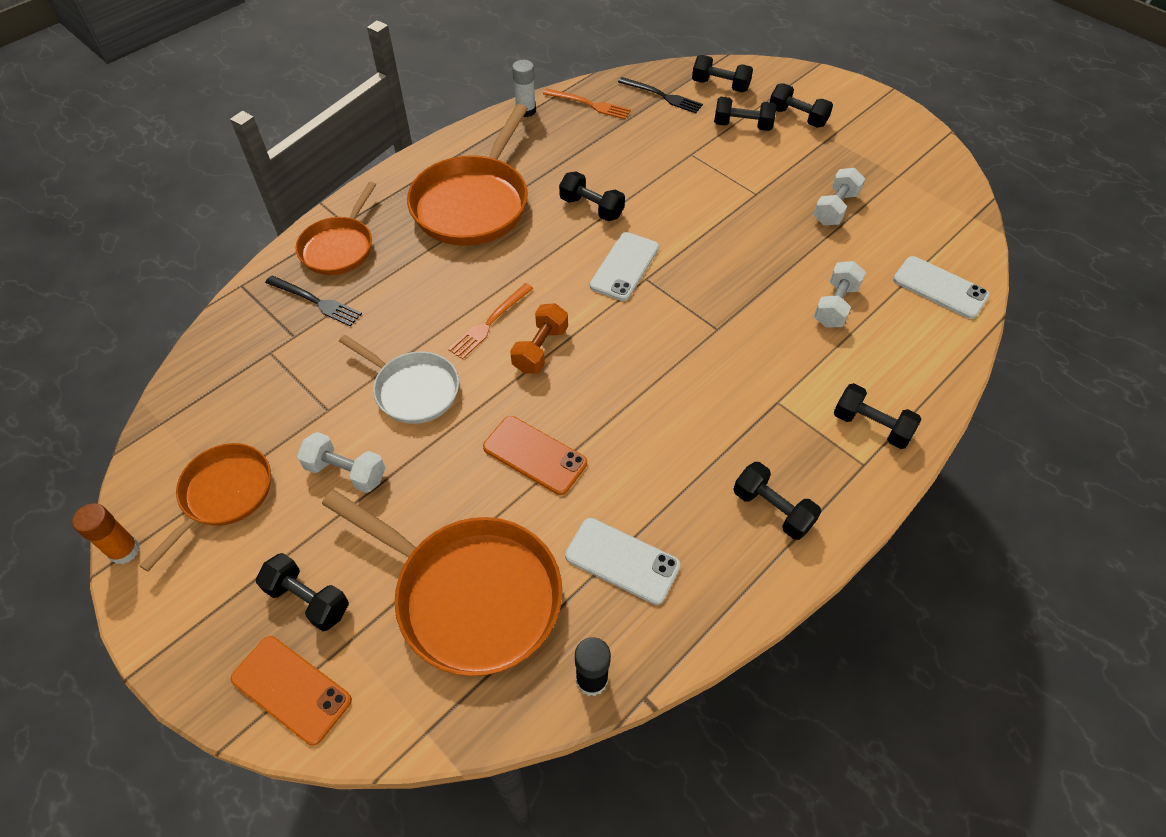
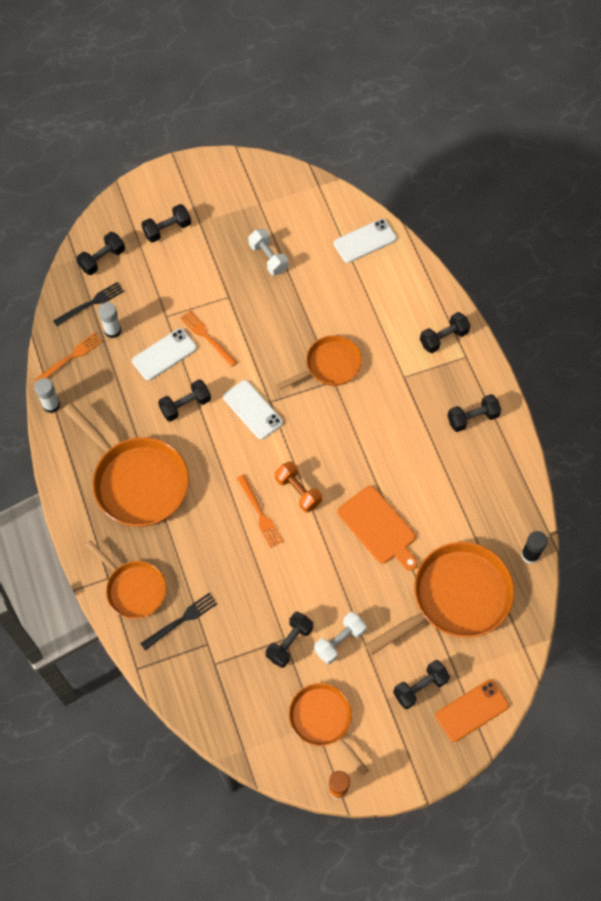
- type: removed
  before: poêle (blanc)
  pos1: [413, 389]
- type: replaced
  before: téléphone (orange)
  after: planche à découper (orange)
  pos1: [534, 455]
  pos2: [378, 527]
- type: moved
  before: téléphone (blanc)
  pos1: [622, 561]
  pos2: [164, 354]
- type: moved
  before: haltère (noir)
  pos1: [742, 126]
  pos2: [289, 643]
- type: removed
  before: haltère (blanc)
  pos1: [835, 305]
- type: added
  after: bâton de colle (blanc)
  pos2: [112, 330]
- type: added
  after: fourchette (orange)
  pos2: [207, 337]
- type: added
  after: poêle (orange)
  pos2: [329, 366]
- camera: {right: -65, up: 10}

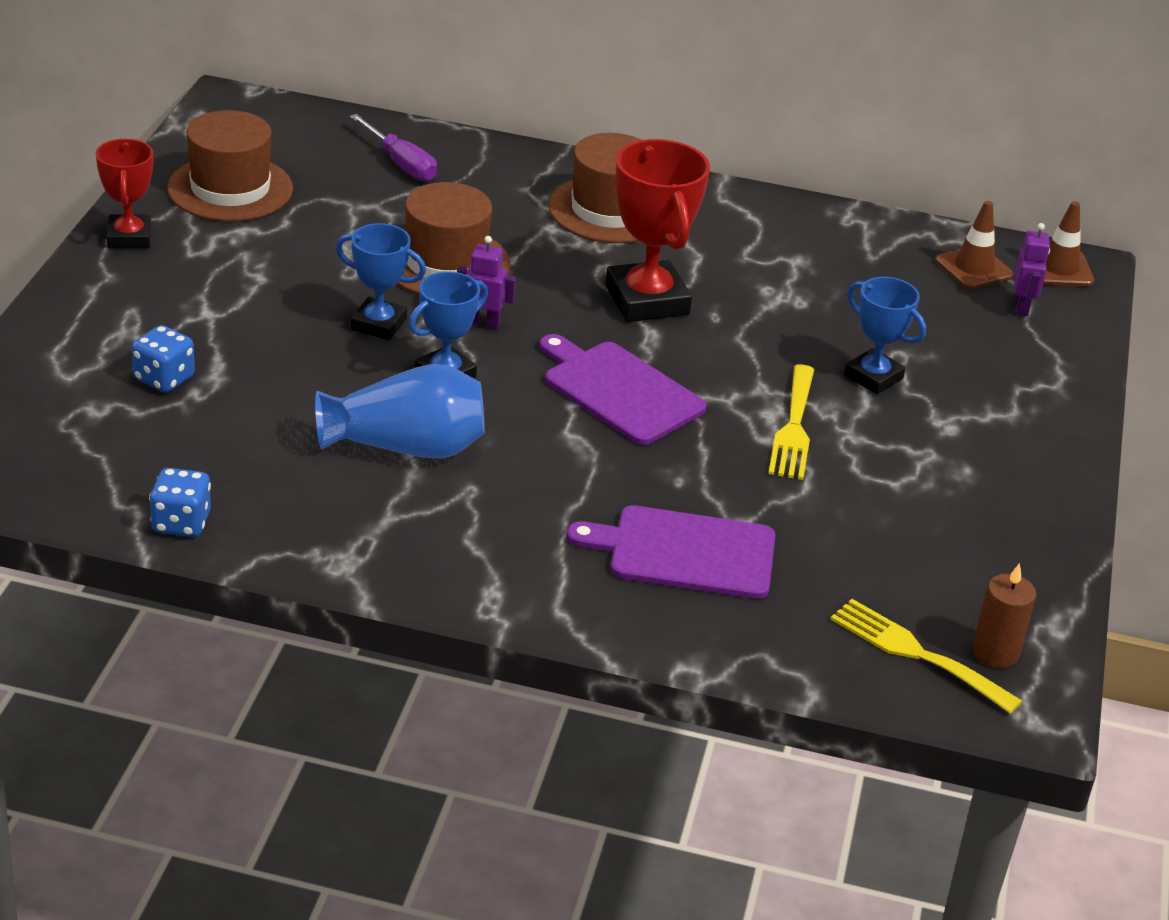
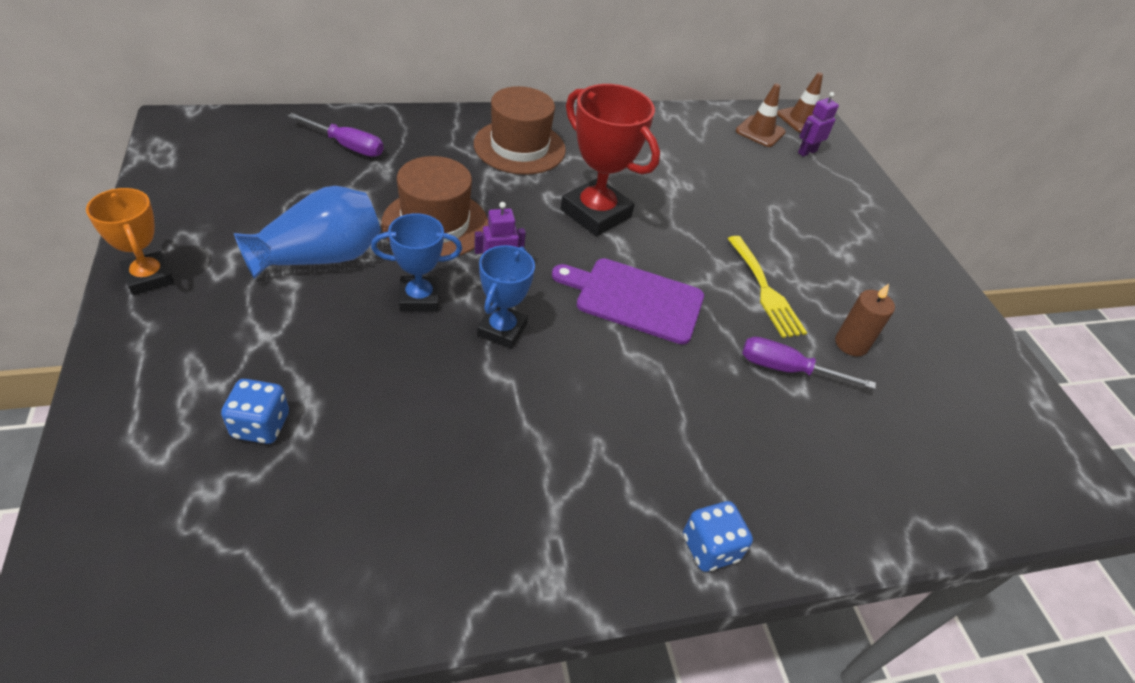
- type: recoloured
  before: trophée (rouge)
  after: trophée (orange)
  pos1: [129, 237]
  pos2: [149, 277]
- type: moved
  before: dé (bleu)
  pos1: [181, 523]
  pos2: [710, 548]
- type: removed
  before: chapeau (marron)
  pos1: [230, 189]
- type: moved
  before: vase (bleu)
  pos1: [406, 447]
  pos2: [320, 257]
- type: removed
  before: planche à découper (violet)
  pos1: [685, 552]
- type: removed
  before: fourchette (jaune)
  pos1: [916, 653]
- type: removed
  before: trophée (bleu)
  pos1: [873, 377]
- type: moved
  before: bougie (marron)
  pos1: [995, 652]
  pos2: [851, 344]
- type: turned
  before: robot (violet)
  pos1: [1021, 307]
  pos2: [807, 152]
  turn: -105
- type: added
  after: tournevis (violet)
  pos2: [787, 369]
- camera: {right: -30, up: 10}

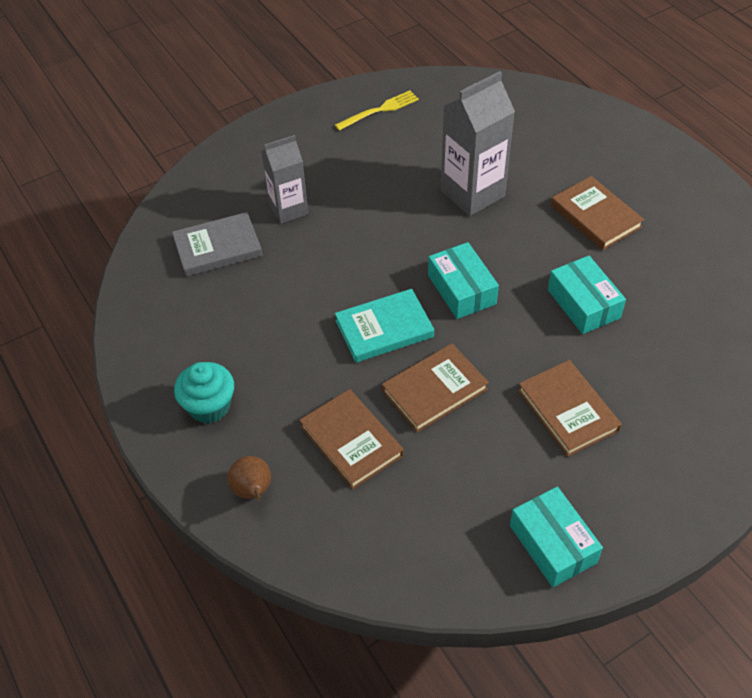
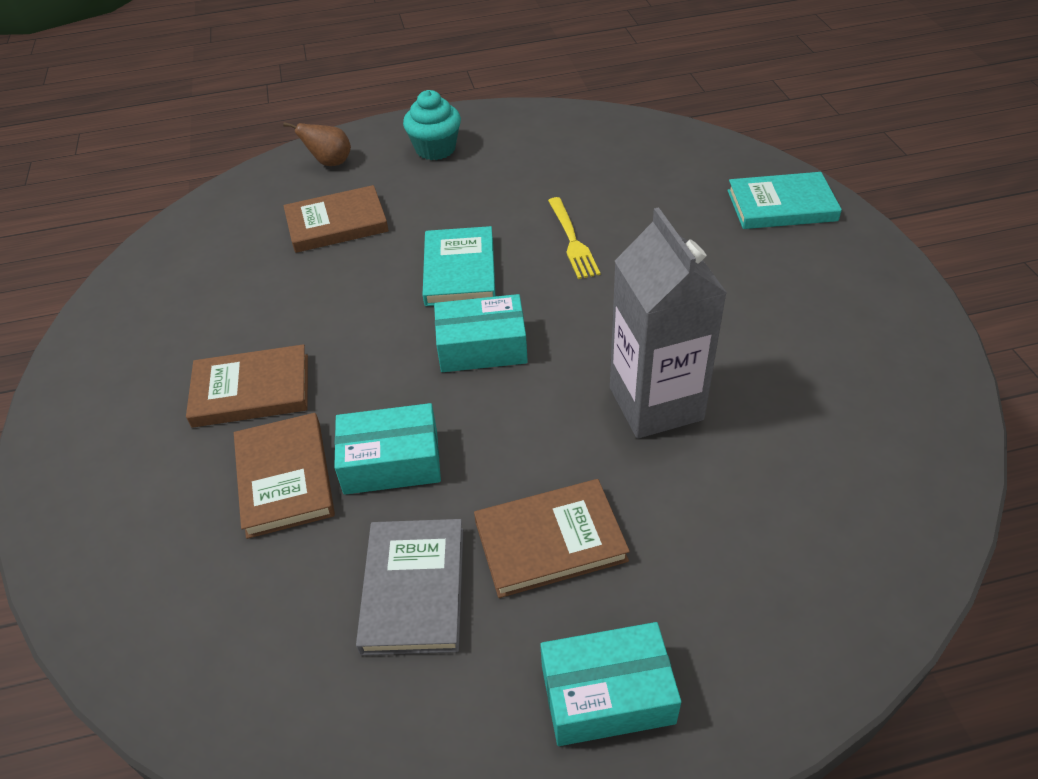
- type: moved
  before: livre (gris)
  pos1: [218, 247]
  pos2: [414, 589]
- type: removed
  before: brique de lait (gris)
  pos1: [288, 209]
- type: moved
  before: fourchette (jaune)
  pos1: [380, 110]
  pos2: [572, 241]
- type: moved
  before: livre (marron)
  pos1: [434, 390]
  pos2: [285, 478]
- type: moved
  before: boîte (turquoise)
  pos1: [552, 544]
  pos2: [607, 694]
- type: added
  after: livre (turquoise)
  pos2: [781, 205]
- camera: {right: 110, up: -5}

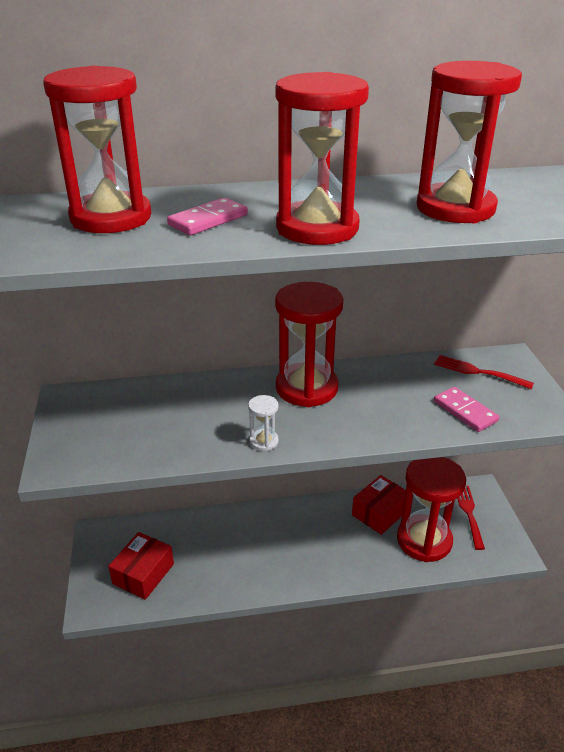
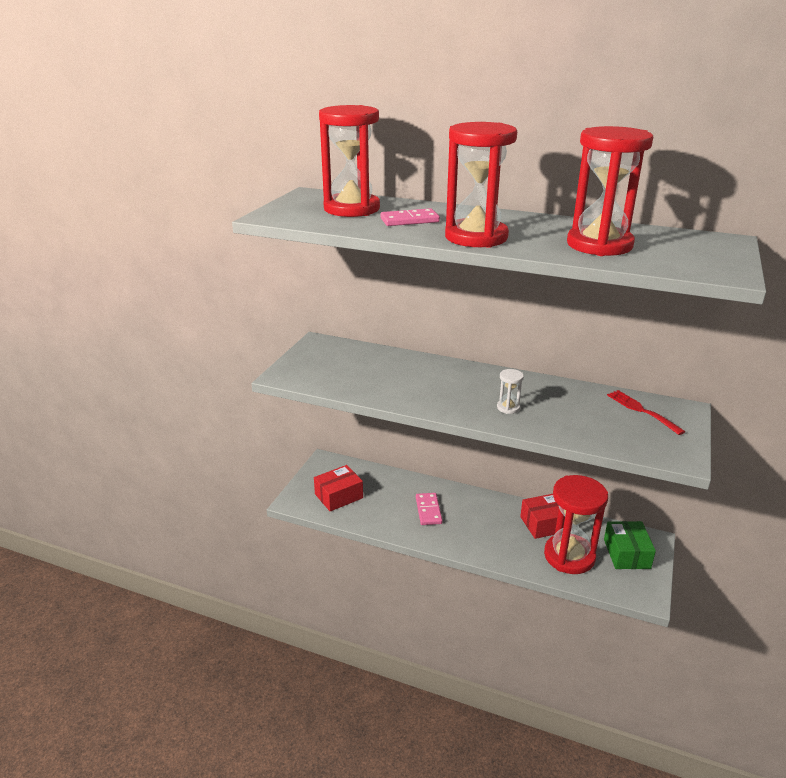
- type: moved
  before: sablier (blanc)
  pos1: [264, 441]
  pos2: [508, 408]
- type: removed
  before: sablier (rouge)
  pos1: [306, 388]
- type: moved
  before: domino (rose)
  pos1: [465, 411]
  pos2: [428, 510]
- type: replaced
  before: fourchette (rouge)
  after: boîte (vert)
  pos1: [469, 514]
  pos2: [626, 553]
- camera: {right: 30, up: -5}

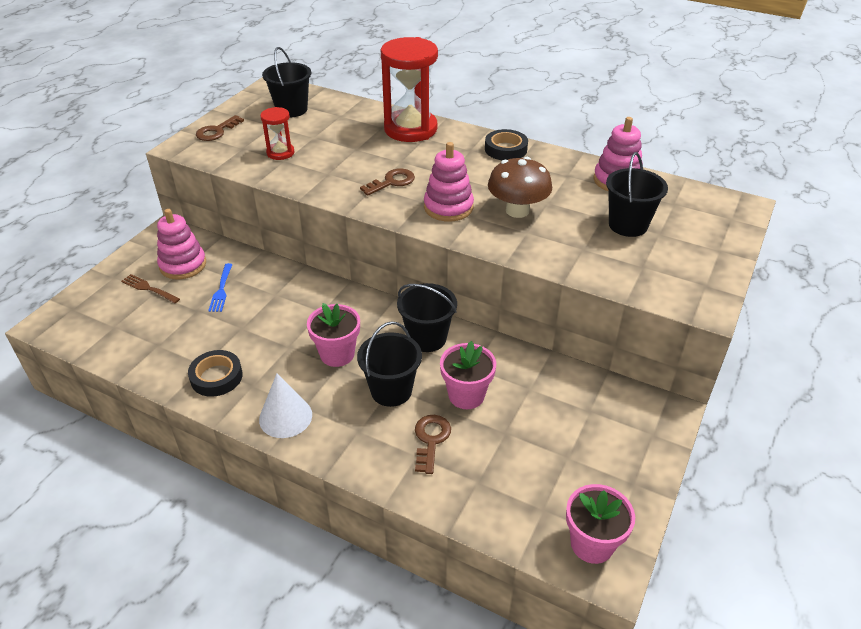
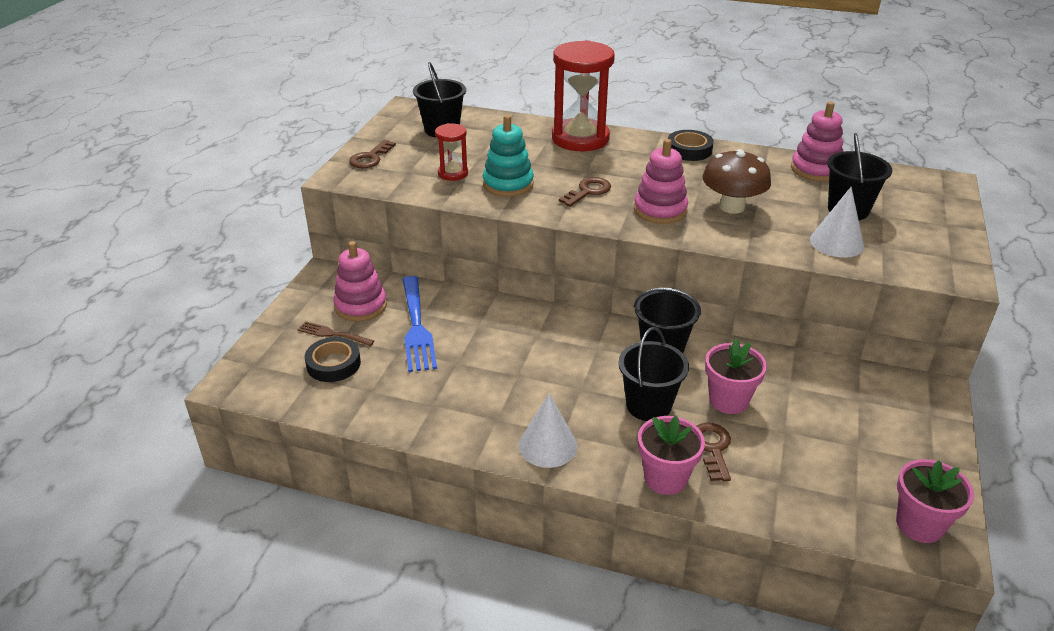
- type: moved
  before: ruban adhésif (noir)
  pos1: [216, 377]
  pos2: [333, 364]
- type: resized
  before: fourchette (bleu)
  pos1: [221, 289]
  pos2: [416, 326]
  scale: 1.86
- type: moved
  before: pot de fleurs (rose)
  pos1: [337, 354]
  pos2: [665, 478]
- type: added
  after: jouet à empiler (turquoise)
  pos2: [508, 184]
- type: added
  after: cône (blanc)
  pos2: [836, 242]
- camera: {right: -10, up: -5}

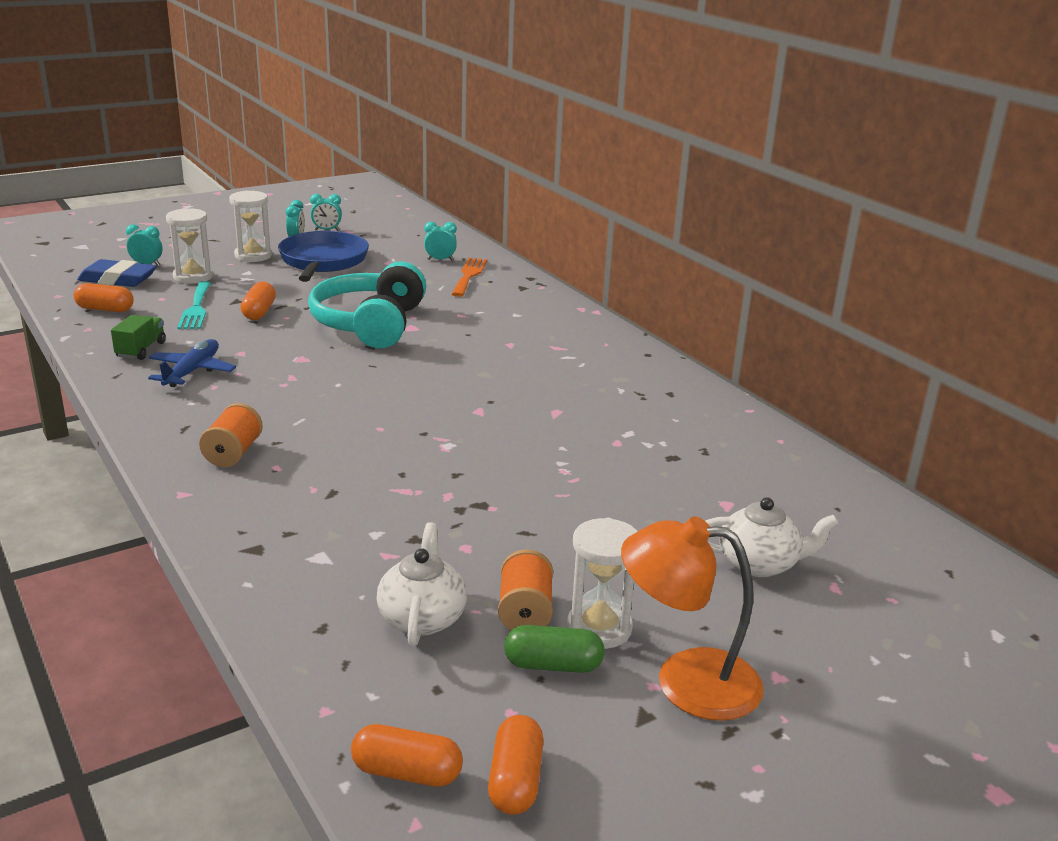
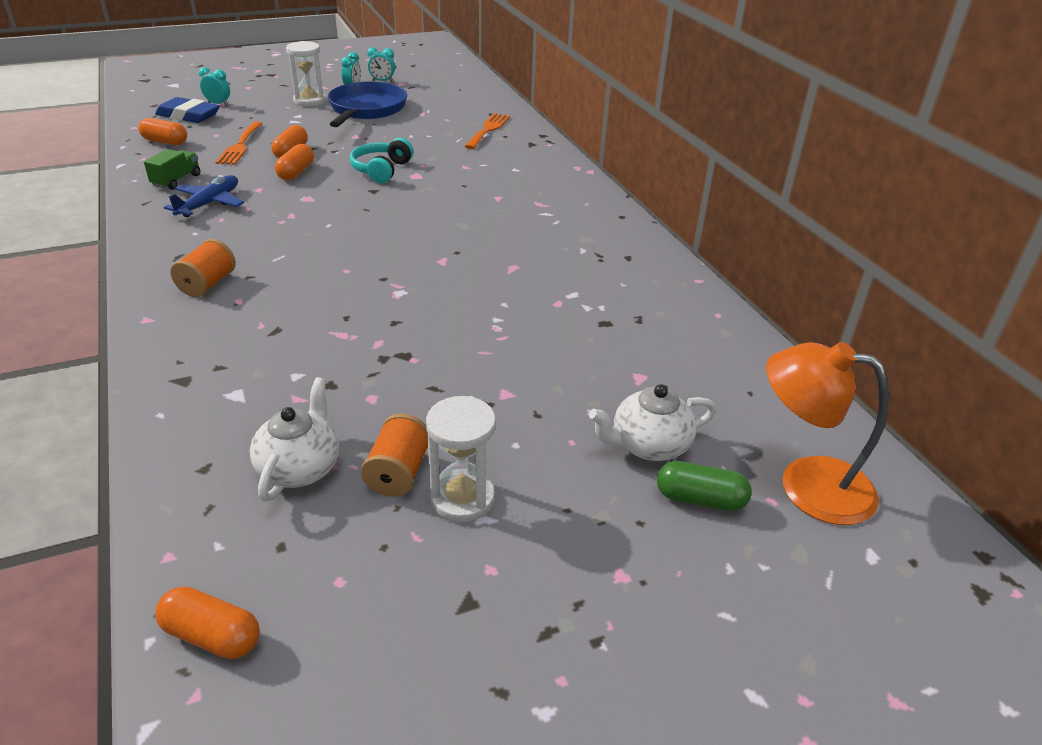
- type: removed
  before: sablier (blanc)
  pos1: [193, 277]
- type: recoloured
  before: fourchette (turquoise)
  after: fourchette (orange)
  pos1: [196, 308]
  pos2: [240, 146]
- type: resized
  before: casque audio (turquoise)
  pos1: [370, 324]
  pos2: [381, 170]
  scale: 0.57
- type: removed
  before: réveil (turquoise)
  pos1: [440, 260]
- type: moved
  before: gélule (orange)
  pos1: [515, 780]
  pos2: [296, 172]
- type: moved
  before: gélule (vert)
  pos1: [553, 665]
  pos2: [700, 499]
- type: moved
  before: lampe (orange)
  pos1: [686, 681]
  pos2: [807, 484]
- type: turned
  before: théière (blanc)
  pos1: [759, 564]
  pos2: [648, 445]
  turn: 150
- camera: {right: 10, up: 10}

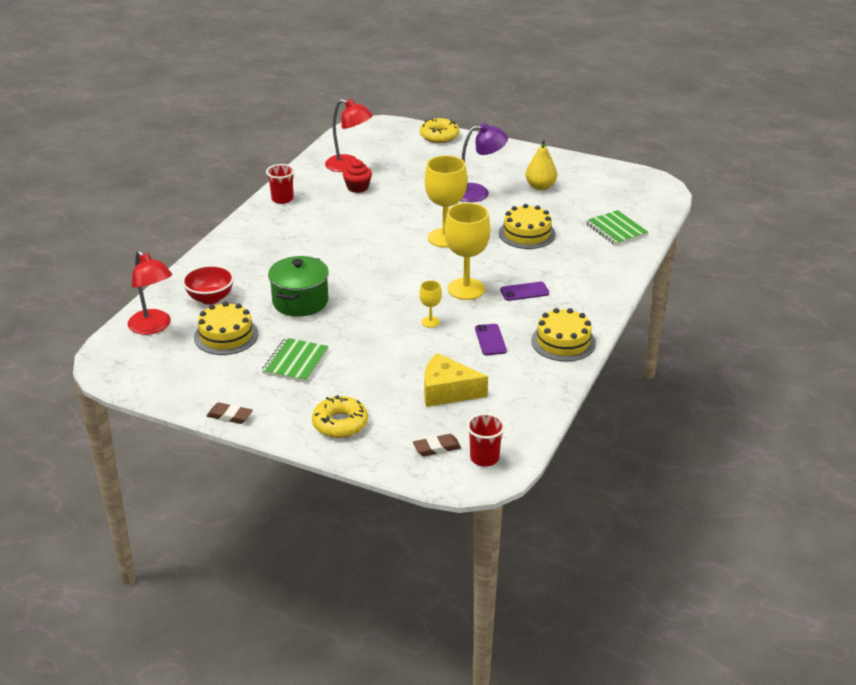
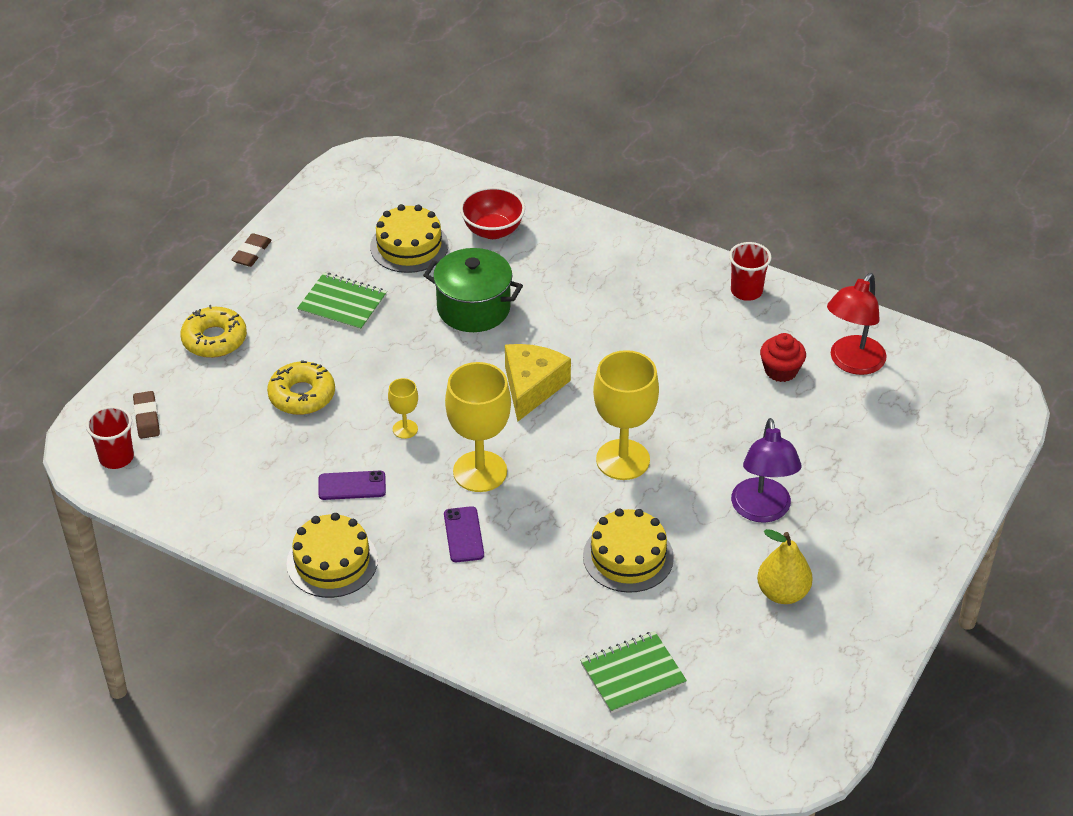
- type: removed
  before: lampe (rouge)
  pos1: [153, 327]
- type: moved
  before: beignet (jaune)
  pos1: [439, 136]
  pos2: [302, 395]
- type: moved
  before: fromage (jaune)
  pos1: [447, 391]
  pos2: [532, 387]
- camera: {right: 95, up: 10}

